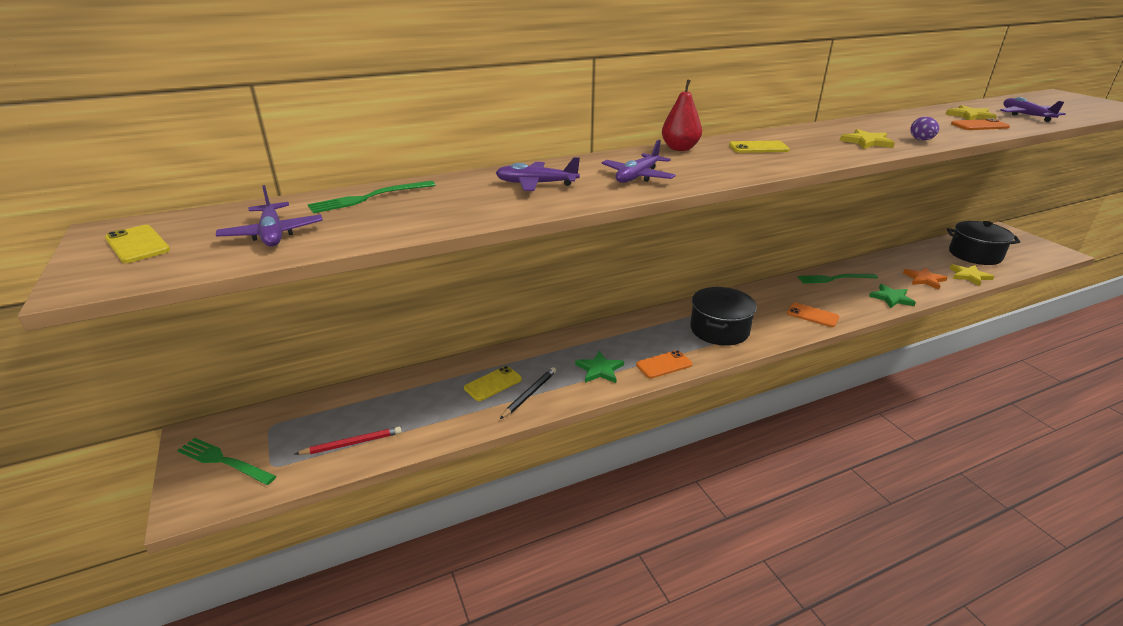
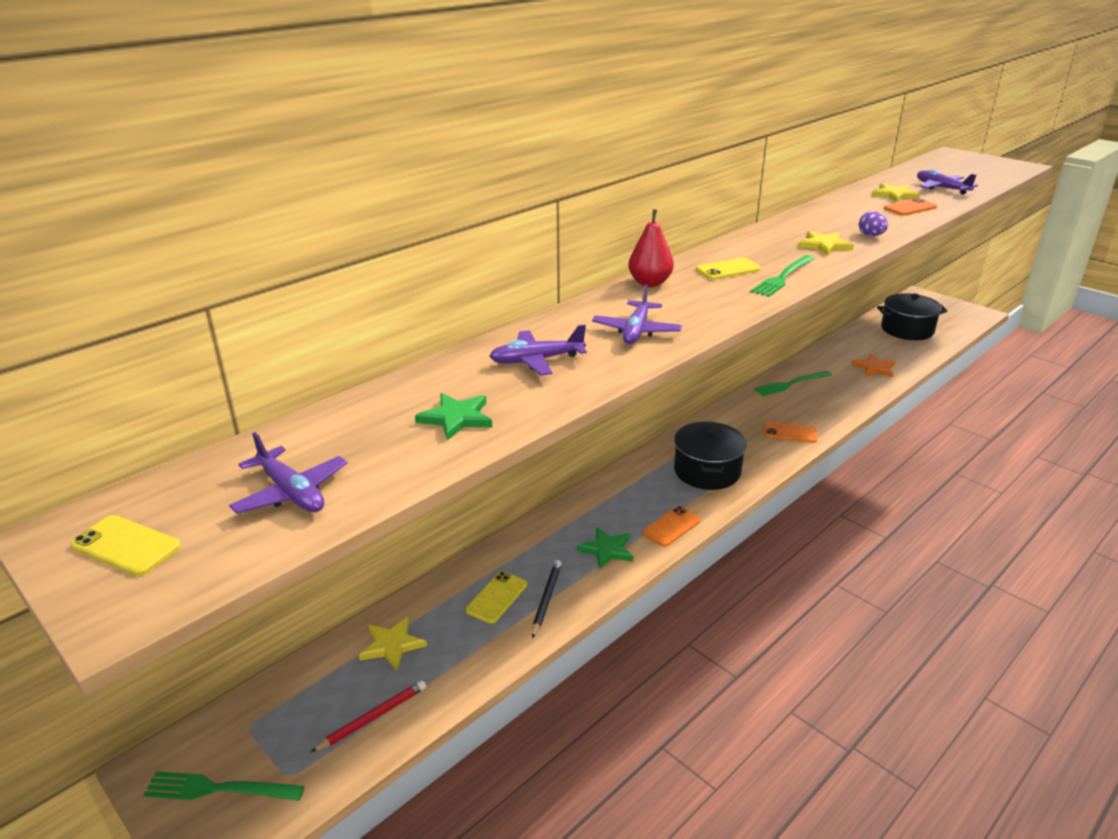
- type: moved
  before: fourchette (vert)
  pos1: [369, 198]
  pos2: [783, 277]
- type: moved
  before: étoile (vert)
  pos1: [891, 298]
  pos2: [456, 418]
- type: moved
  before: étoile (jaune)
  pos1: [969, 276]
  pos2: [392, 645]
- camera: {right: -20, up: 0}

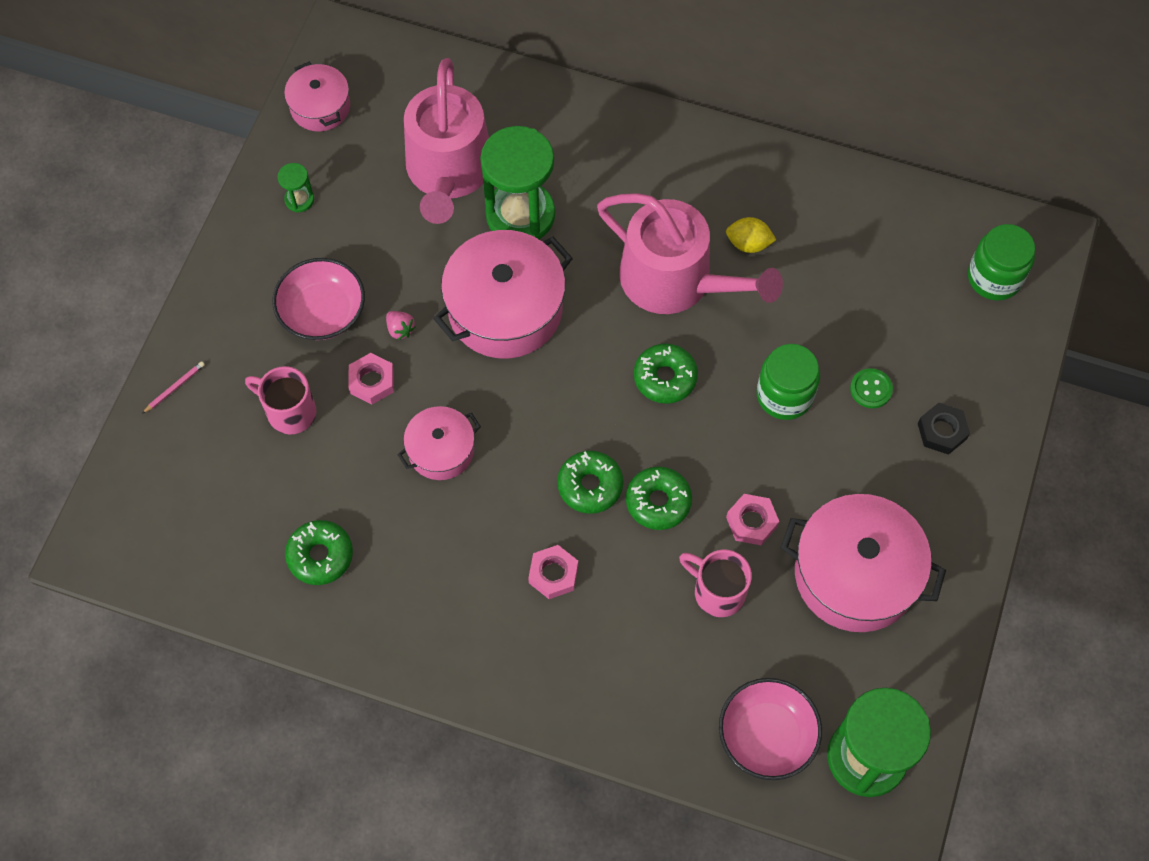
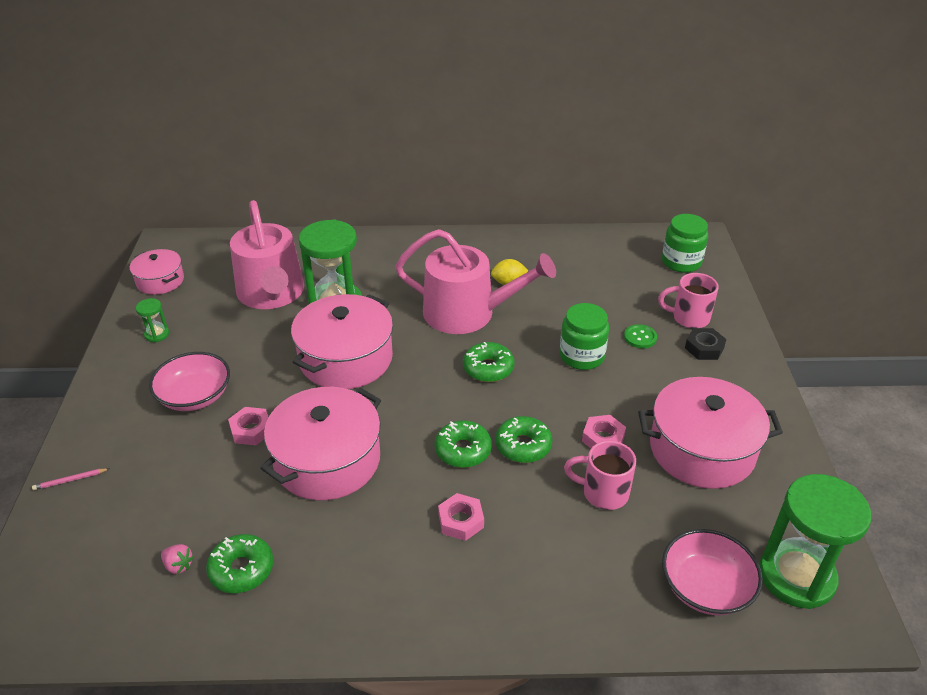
- type: turned
  before: crayon (rose)
  pos1: [174, 388]
  pos2: [70, 480]
  turn: -135
- type: moved
  before: tasse (rose)
  pos1: [289, 411]
  pos2: [688, 318]
- type: moved
  before: fraise (rose)
  pos1: [400, 329]
  pos2: [178, 565]
- type: resized
  before: marmite (rose)
  pos1: [441, 450]
  pos2: [327, 460]
  scale: 1.8
- camera: {right: -20, up: -25}

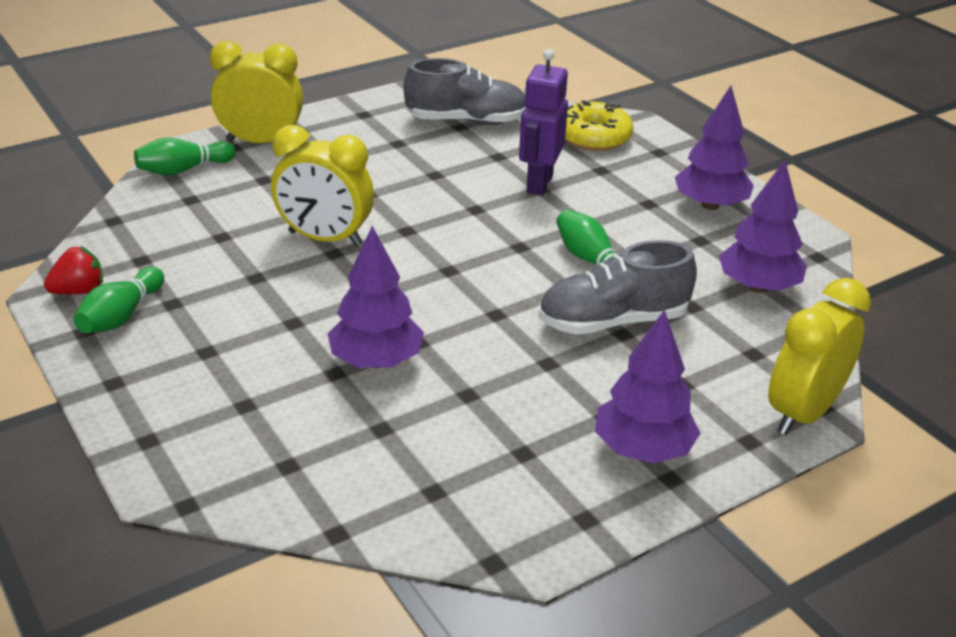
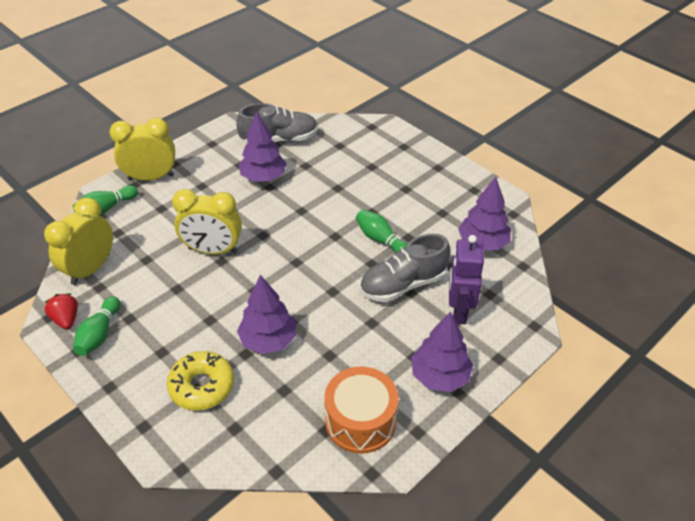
- type: turned
  before: fraise (rouge)
  pos1: [79, 291]
  pos2: [66, 319]
  turn: -75
- type: moved
  before: robot (violet)
  pos1: [539, 184]
  pos2: [459, 311]
- type: moved
  before: beignet (jaune)
  pos1: [594, 137]
  pos2: [202, 386]
- type: moved
  before: arbre (violet)
  pos1: [710, 205]
  pos2: [263, 177]
- type: moved
  before: réveil (jaune)
  pos1: [803, 413]
  pos2: [90, 269]
- type: added
  after: tambour (orange)
  pos2: [360, 421]
- camera: {right: -10, up: 10}

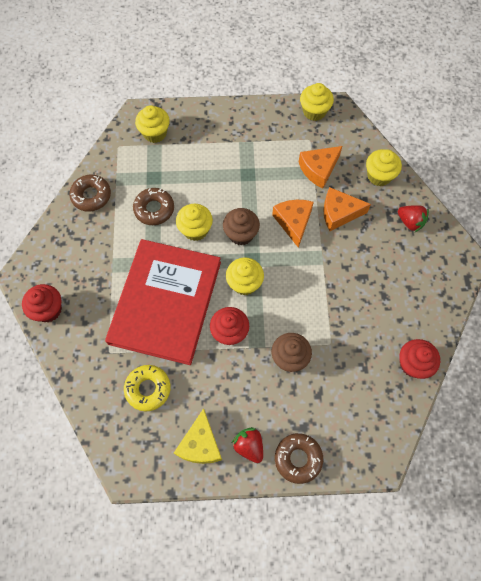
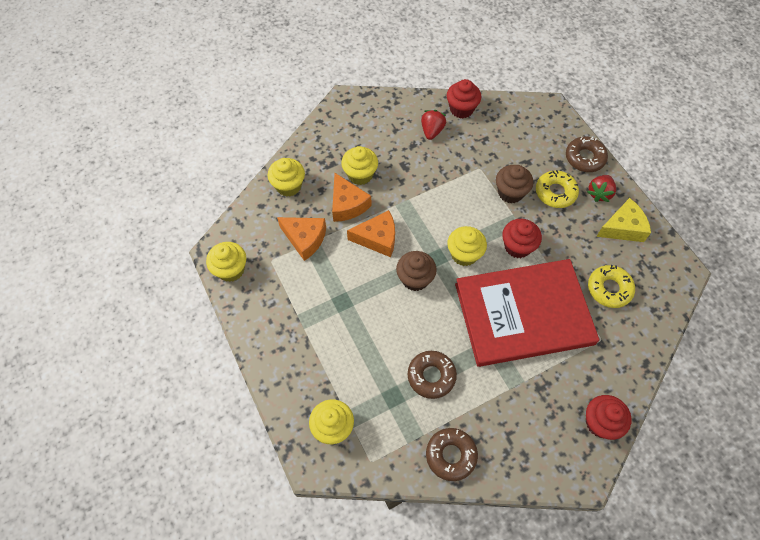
- type: moved
  before: muffin (jaune)
  pos1: [195, 230]
  pos2: [360, 174]
- type: turned
  before: fromage (orange)
  pos1: [293, 222]
  pos2: [377, 238]
  turn: -150
- type: moved
  before: fraise (rouge)
  pos1: [410, 222]
  pos2: [432, 131]
- type: added
  after: beignet (jaune)
  pos2: [555, 192]
- camera: {right: -115, up: -5}

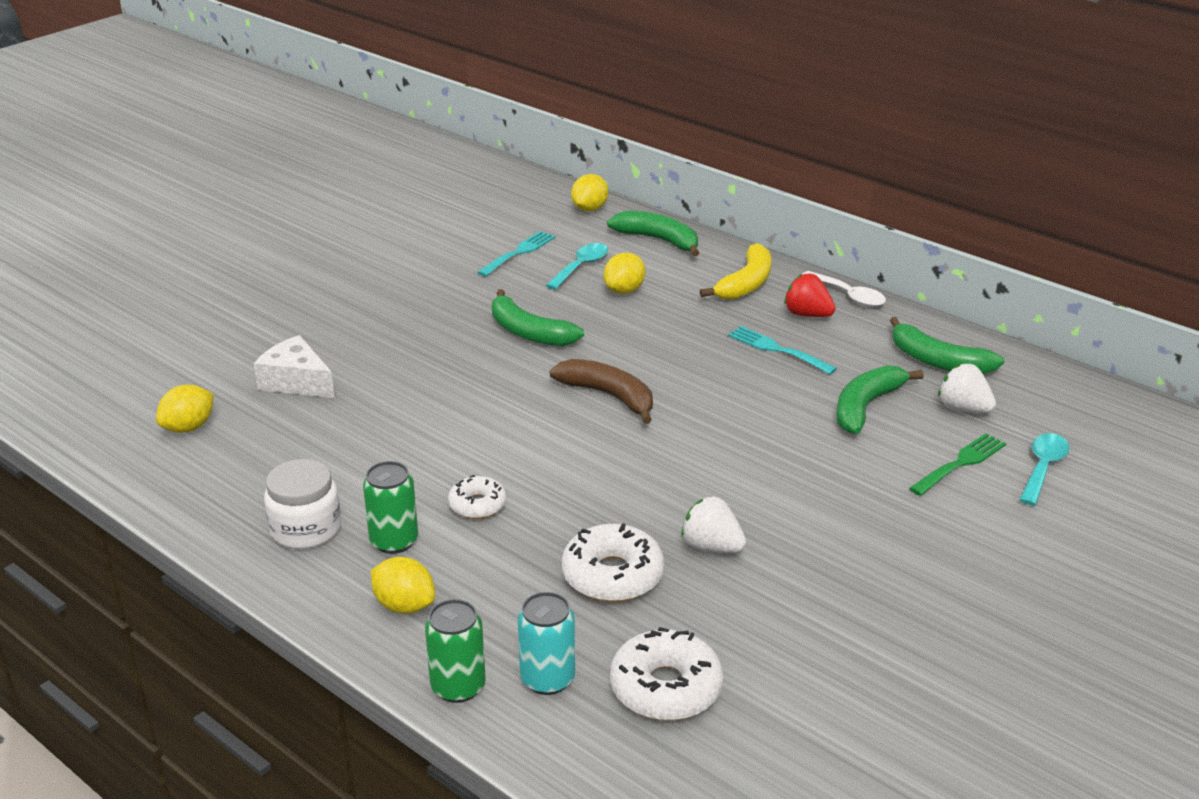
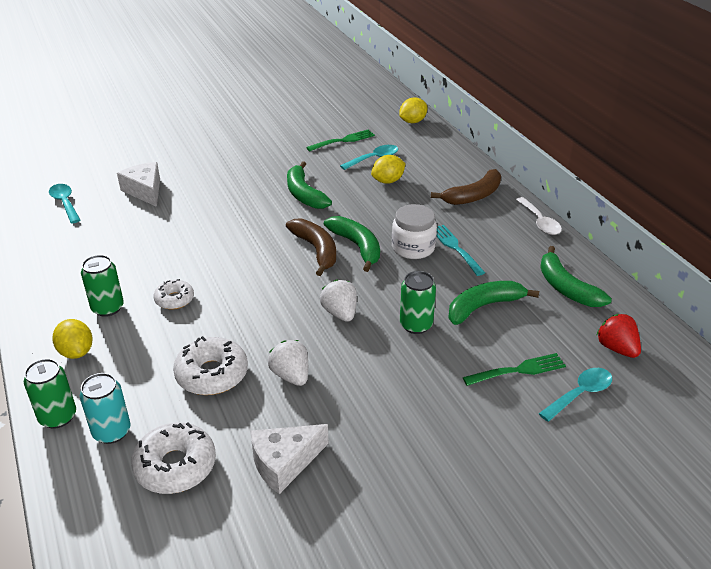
- type: replaced
  before: citron (jaune)
  after: cuillère (turquoise)
  pos1: [189, 427]
  pos2: [65, 203]
- type: moved
  before: bocal (blanc)
  pos1: [306, 529]
  pos2: [413, 248]
- type: recoloured
  before: fourchette (turquoise)
  after: fourchette (vert)
  pos1: [518, 253]
  pos2: [343, 140]
- type: moved
  before: banane (vert)
  pos1: [658, 240]
  pos2: [357, 246]
- type: recoloured
  before: banane (jaune)
  after: banane (marron)
  pos1: [746, 284]
  pos2: [473, 196]
- type: moved
  before: fraise (rouge)
  pos1: [807, 315]
  pos2: [616, 348]
- type: moved
  before: fraise (blanc)
  pos1: [963, 408]
  pos2: [340, 313]
- type: added
  after: fromage (blanc)
  pos2: [284, 463]
- type: added
  after: canette (vert)
  pos2: [416, 325]
- camera: {right: 25, up: 5}

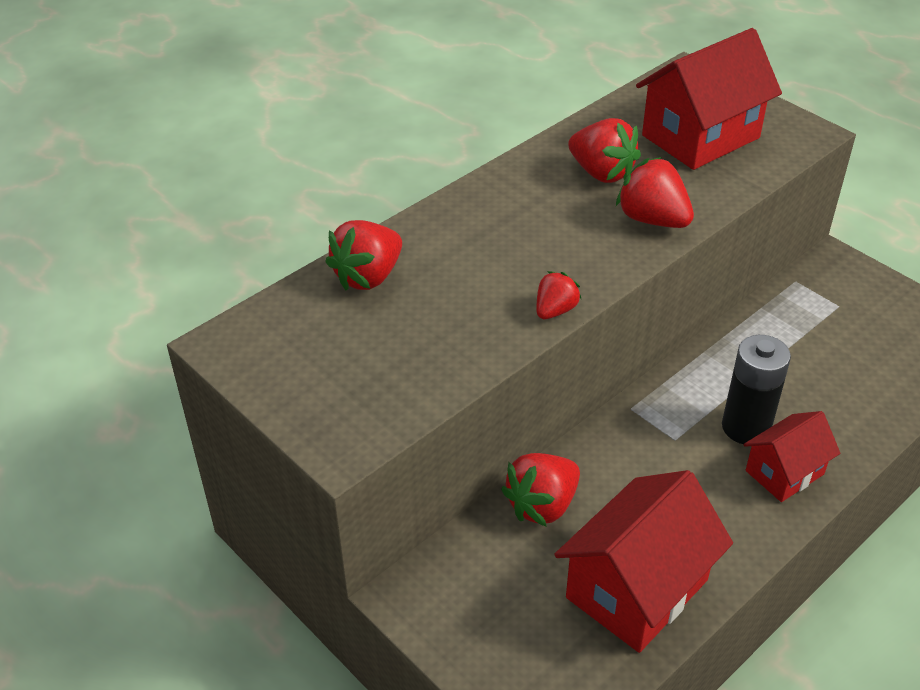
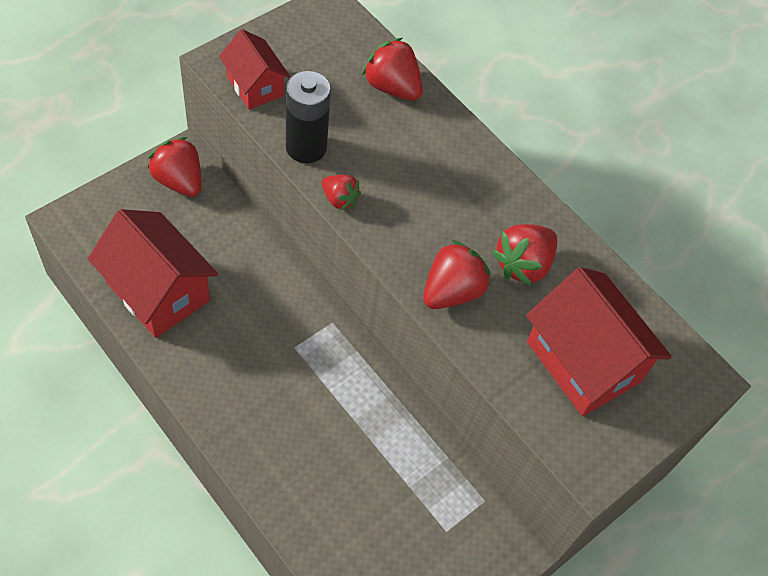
- type: moved
  before: fraise (rouge)
  pos1: [542, 505]
  pos2: [179, 181]
- type: moved
  before: pile (noir)
  pos1: [746, 427]
  pos2: [306, 147]
- type: moved
  before: maison (rouge)
  pos1: [784, 472]
  pos2: [255, 86]
- camera: {right: 85, up: 15}

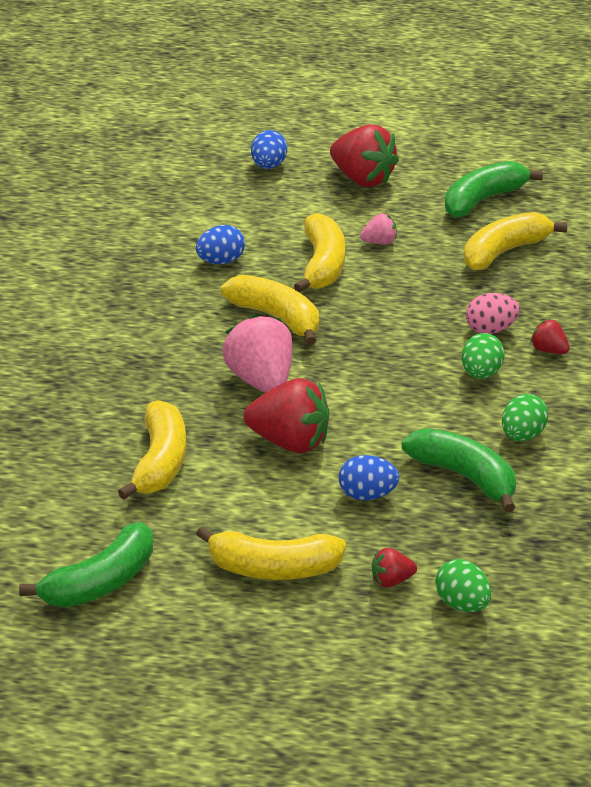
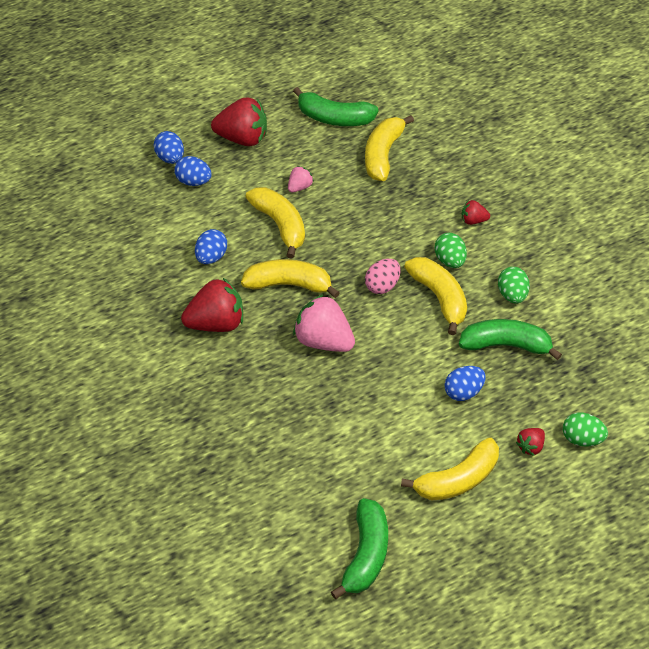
- type: moved
  before: banane (jaune)
  pos1: [160, 462]
  pos2: [439, 297]
- type: moved
  before: fraise (rouge)
  pos1: [290, 441]
  pos2: [216, 322]
- type: turned
  before: banane (vert)
  pos1: [483, 199]
  pos2: [334, 117]
  turn: -90
- type: moved
  before: œuf (rose)
  pos1: [490, 329]
  pos2: [382, 285]
- type: added
  after: œuf (bleu)
  pos2: [193, 181]
- camera: {right: -35, up: 15}

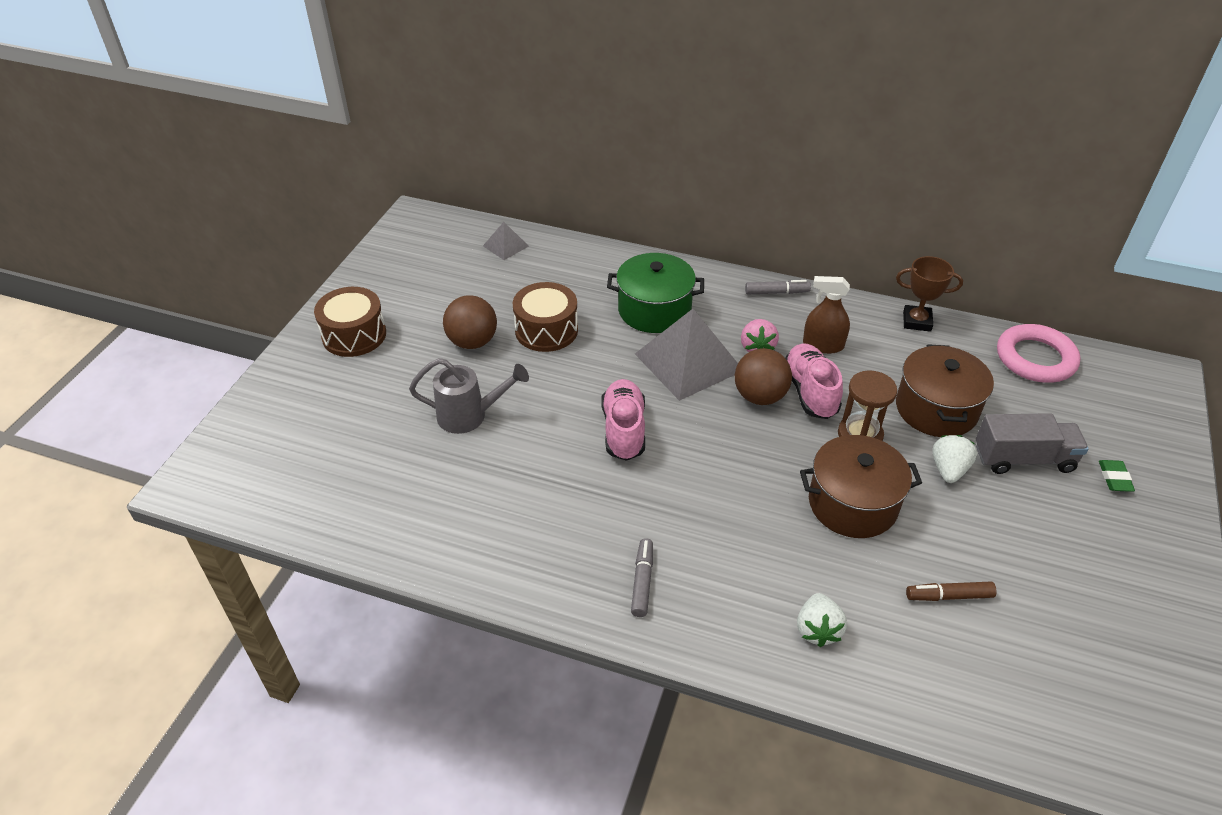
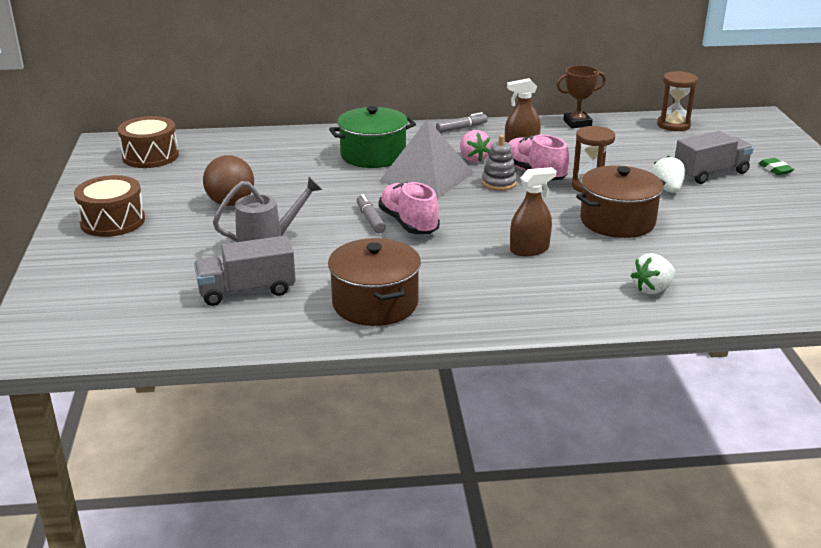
- type: removed
  before: pyramide (gris)
  pos1: [506, 246]
- type: moved
  before: tambour (marron)
  pos1: [546, 330]
  pos2: [150, 156]
- type: moved
  before: feutre (gris)
  pos1: [642, 581]
  pos2: [370, 219]
- type: replaced
  before: balle (marron)
  after: jouet à empiler (gris)
  pos1: [760, 396]
  pos2: [499, 183]
- type: turned
  before: fraise (blanc)
  pos1: [817, 630]
  pos2: [652, 289]
  turn: 75
- type: moved
  before: marmite (marron)
  pos1: [936, 409]
  pos2: [375, 303]
- type: removed
  before: feutre (marron)
  pos1: [949, 596]
- type: replaced
  before: anneau (rose)
  after: sablier (marron)
  pos1: [1035, 358]
  pos2: [673, 125]
- type: added
  after: camion (gris)
  pos2: [247, 291]
- type: added
  after: vaporisateur (marron)
  pos2: [529, 249]
- camera: {right: -25, up: -15}

